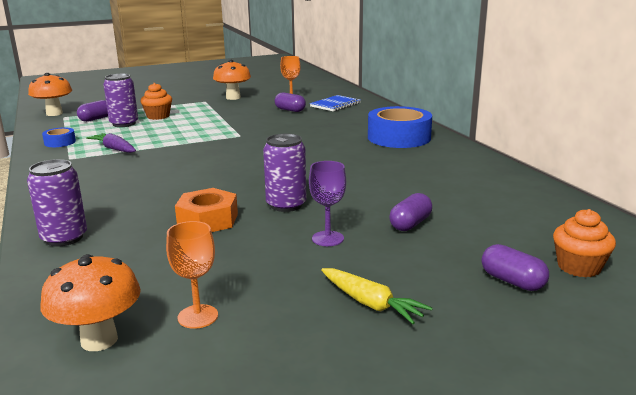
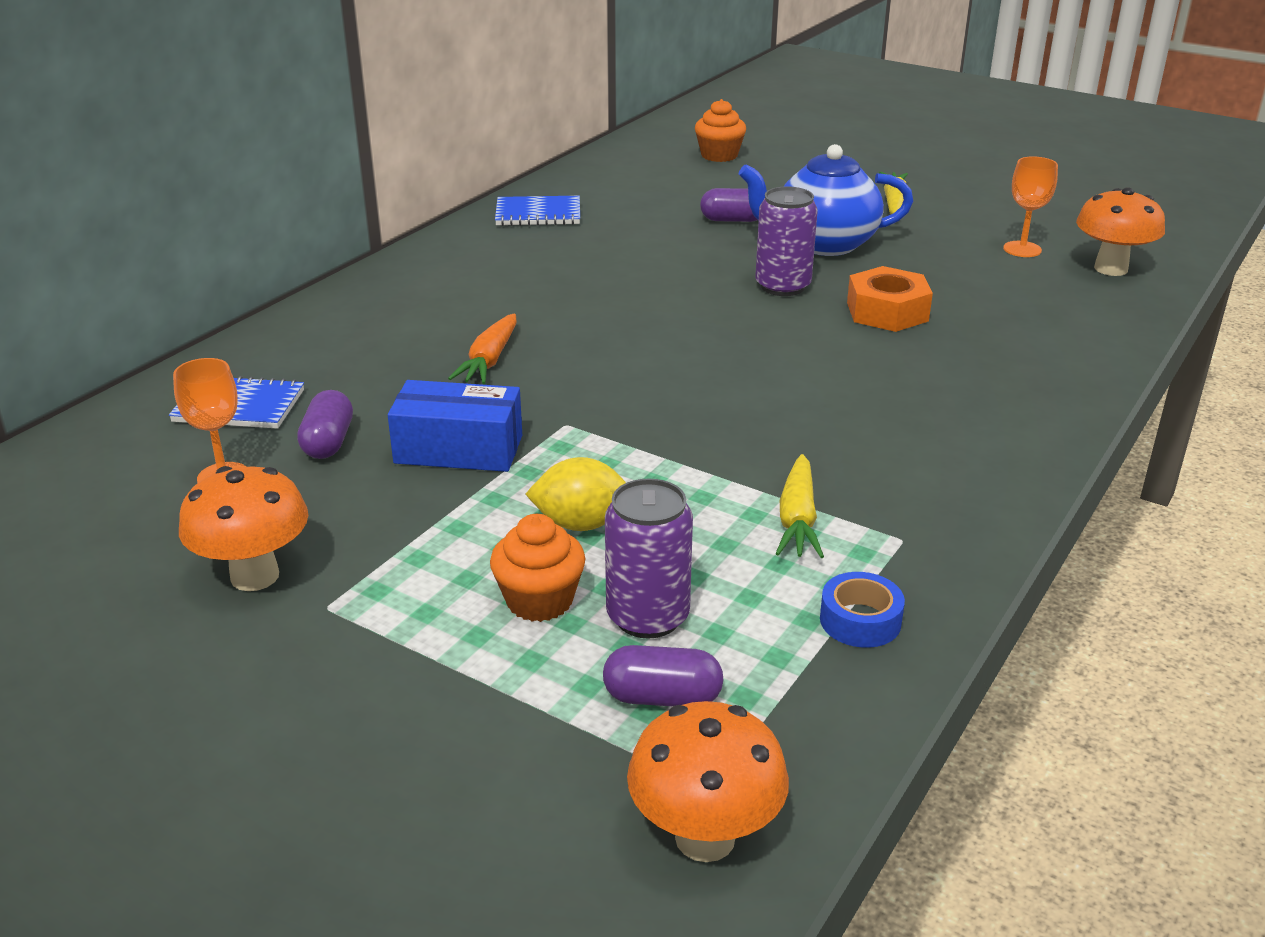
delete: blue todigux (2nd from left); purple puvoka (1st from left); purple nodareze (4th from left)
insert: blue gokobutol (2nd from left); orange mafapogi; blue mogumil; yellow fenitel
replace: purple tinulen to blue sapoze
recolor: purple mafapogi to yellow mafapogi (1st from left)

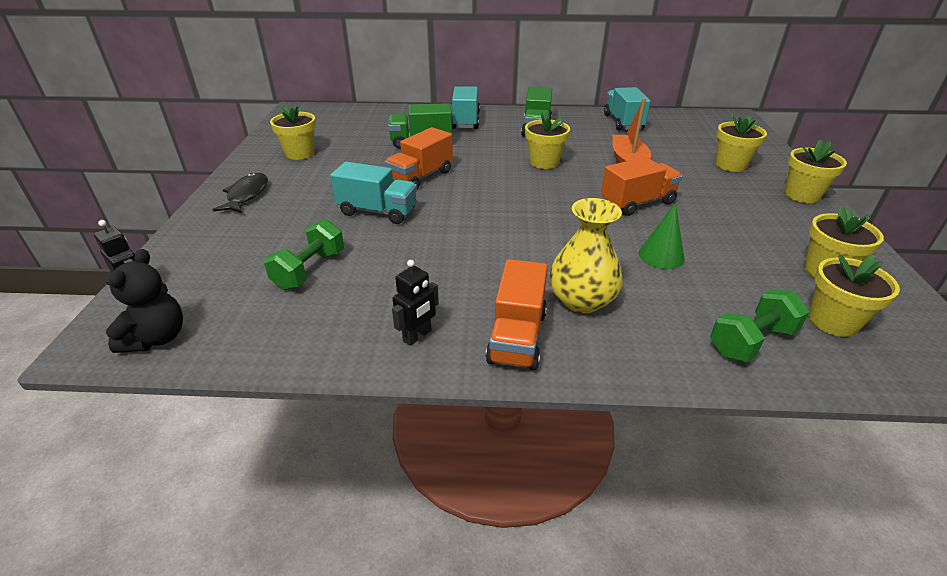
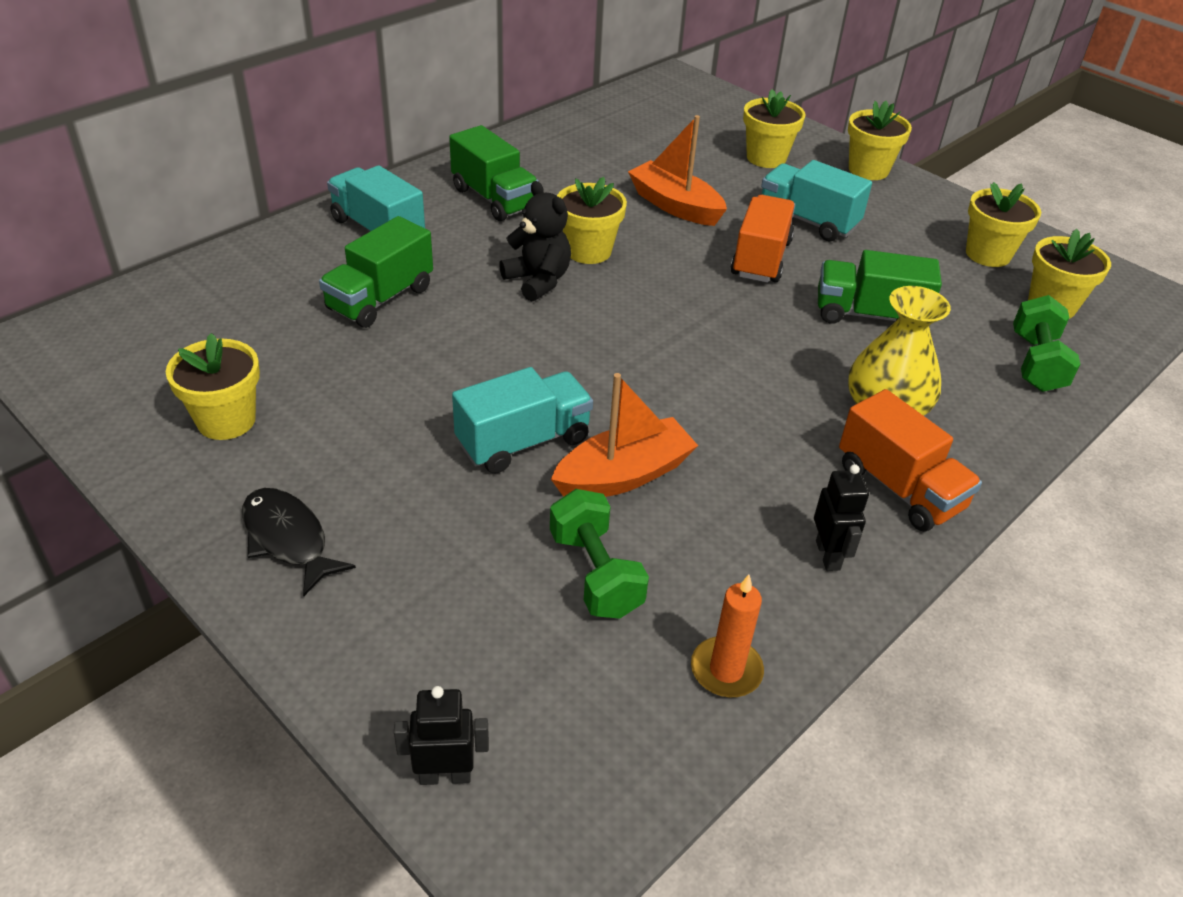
delete: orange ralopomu (1st from left)
insert: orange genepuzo (1st from left); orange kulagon
move: turquoise ralopomu (3rd from left); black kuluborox
replace: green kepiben to green ralopomu (3rd from left)

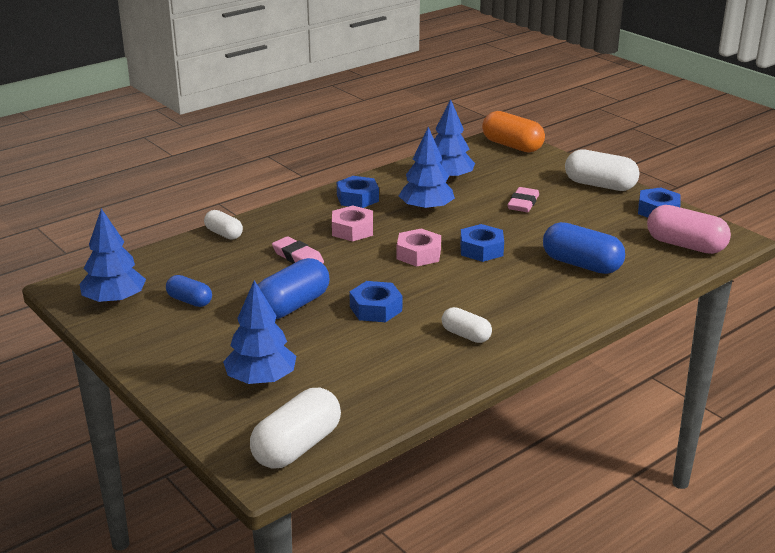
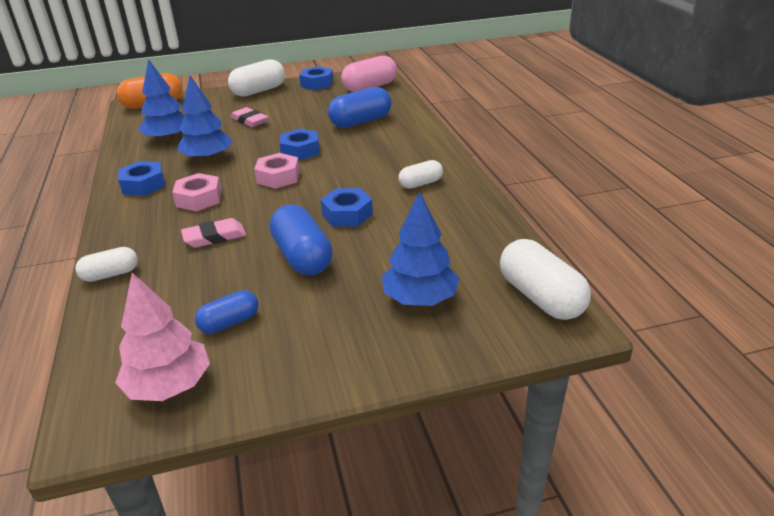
recolor: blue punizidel (1st from left) to pink punizidel

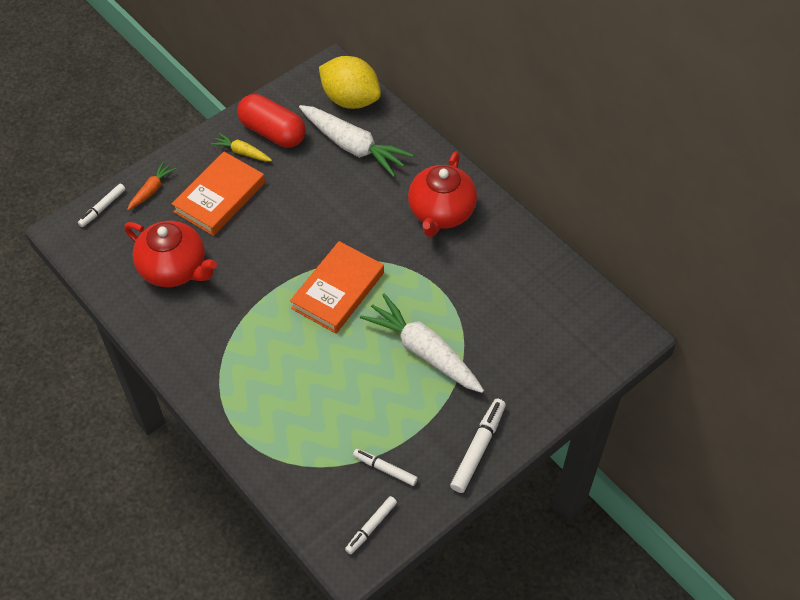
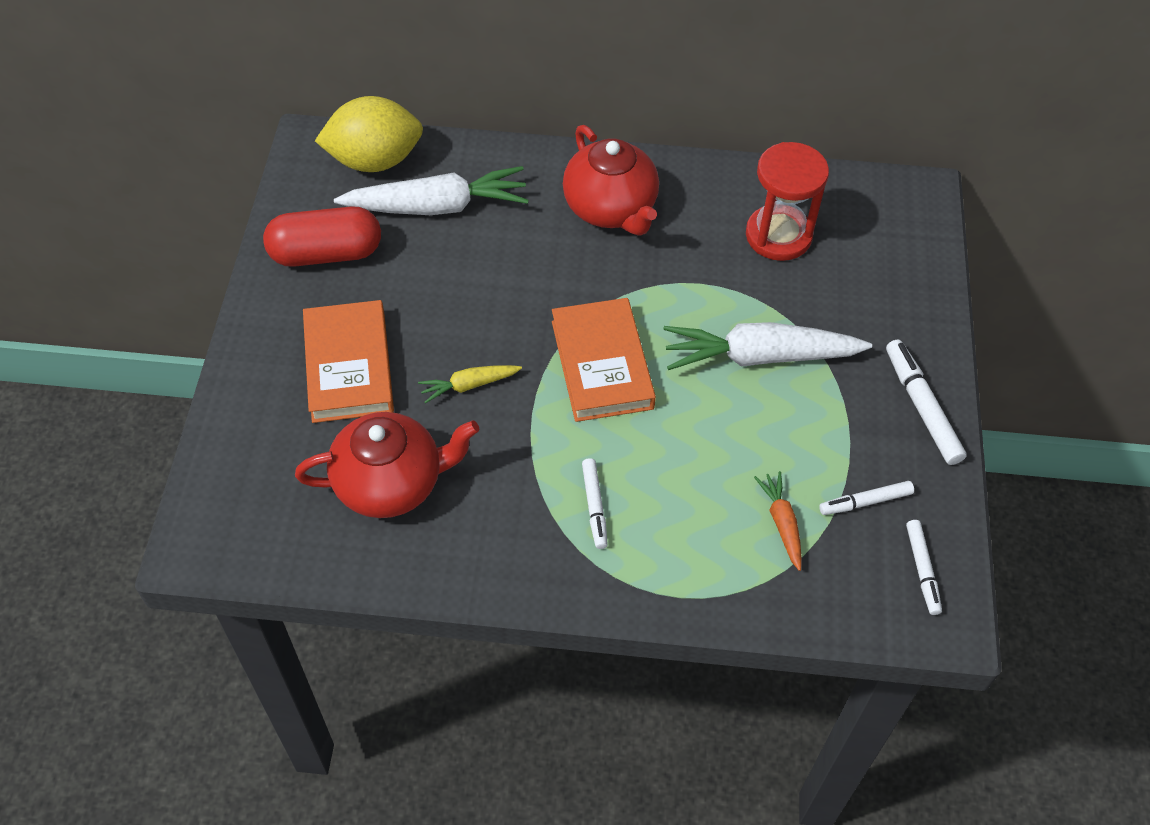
insert: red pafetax
move: yellow mafapogi; orange mafapogi; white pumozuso (1st from left)

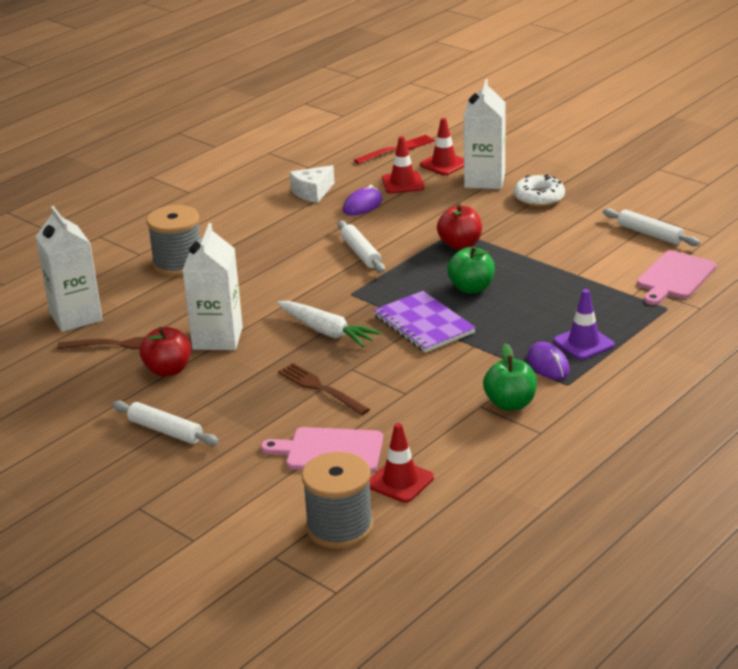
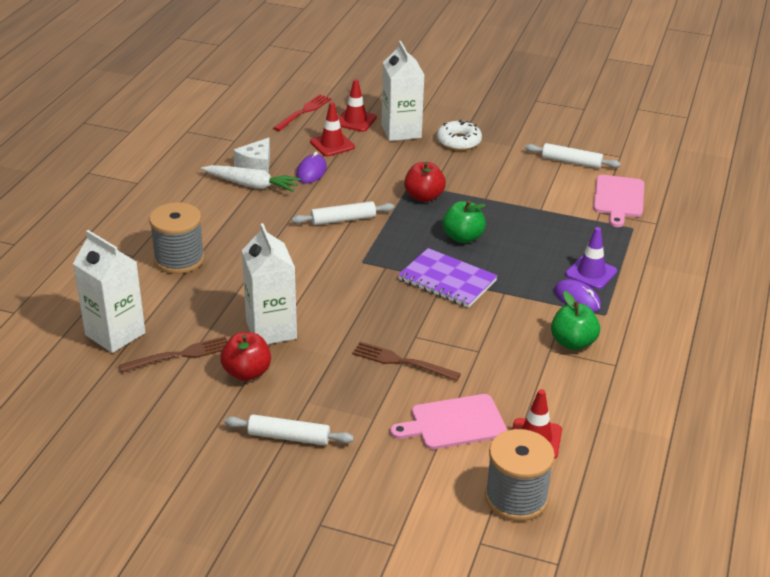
move: white mafapogi
rotate: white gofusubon (2nd from left) 60 degrees counterclockwise

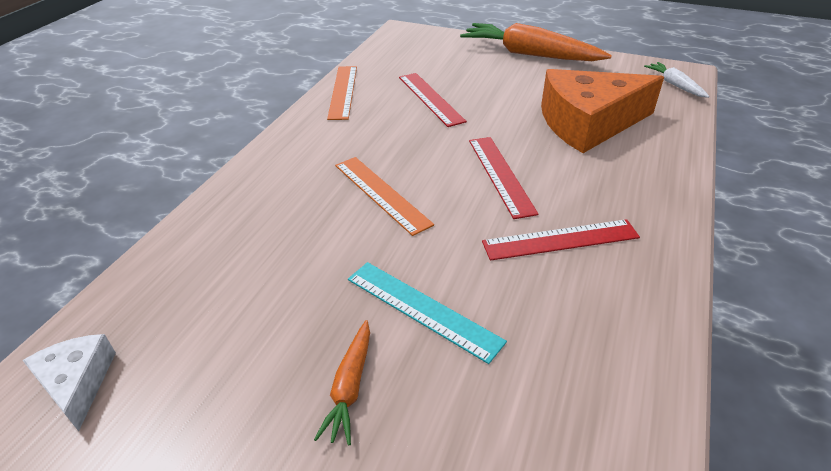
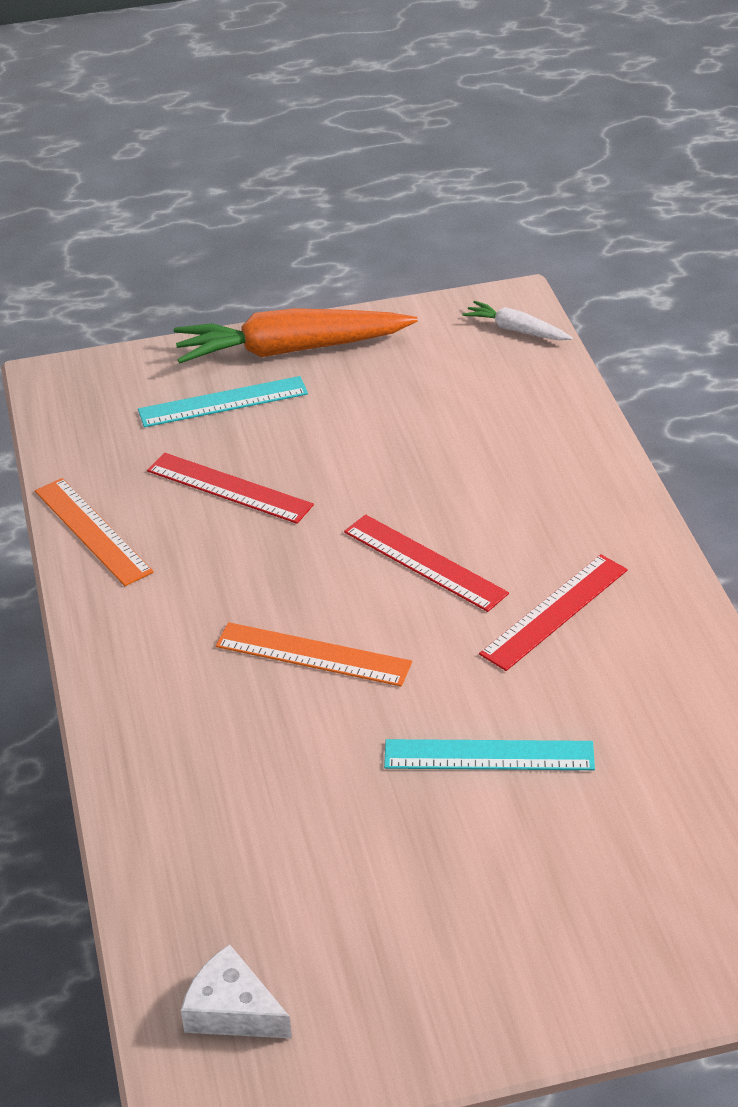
delete: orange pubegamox; orange mafapogi (1st from left)
insert: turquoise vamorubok (1st from left)

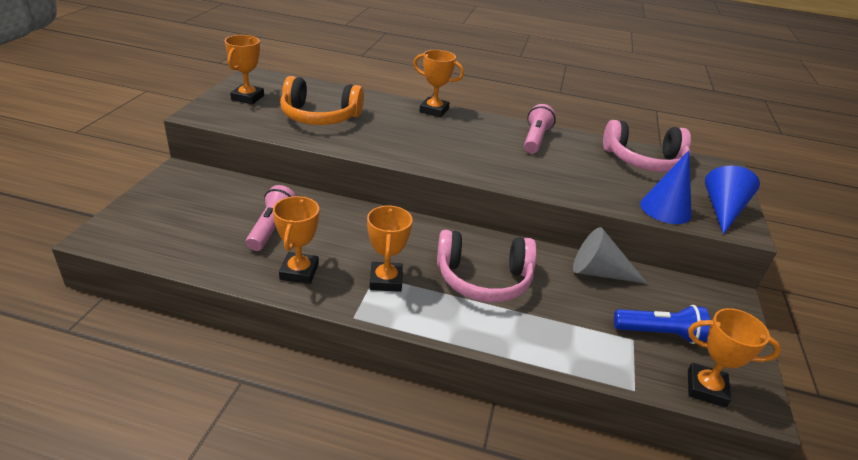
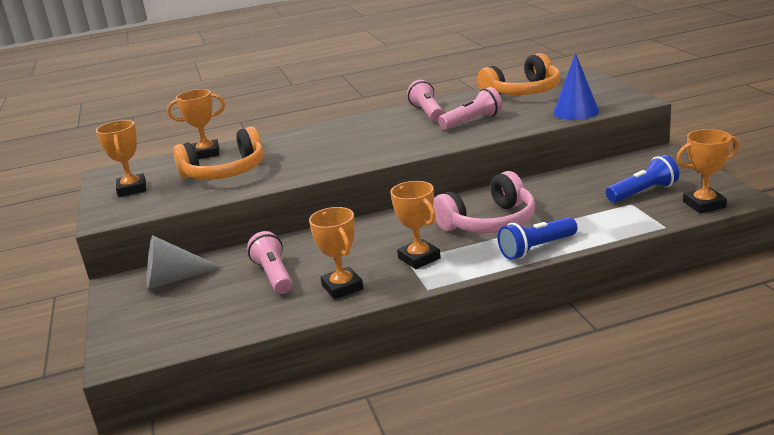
delete: blue kepiben (2nd from left)
insert: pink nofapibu (3rd from left); blue nofapibu (1st from left)
move: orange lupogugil (4th from left in the first image) to orange lupogugil (2nd from left); grey kepiben
recolor: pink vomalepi (2nd from left) to orange vomalepi (2nd from left)

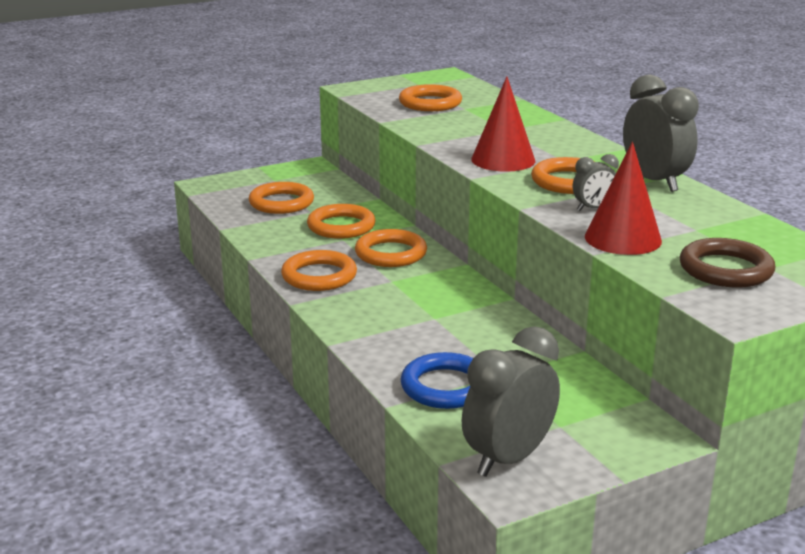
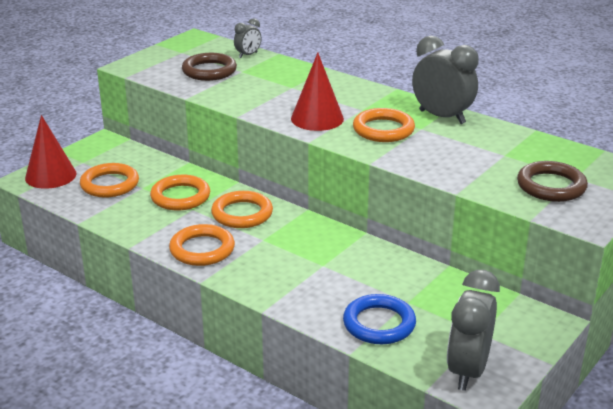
move: red kepiben (2nd from left in the first image) to red kepiben (1st from left); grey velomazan (2nd from left in the first image) to grey velomazan (1st from left)
recolor: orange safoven (5th from left) to brown safoven (1st from left)

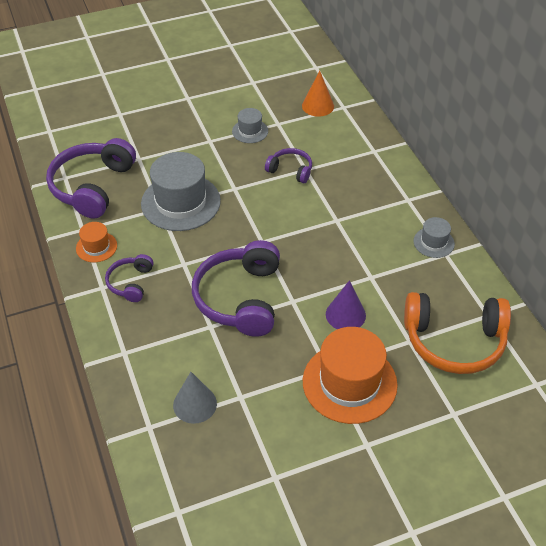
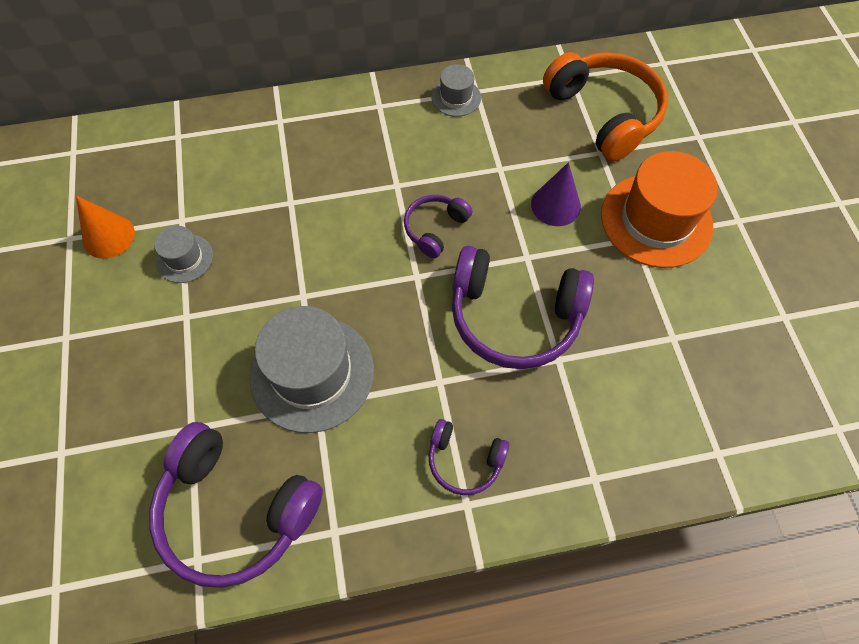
delete: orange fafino (1st from left); grey kepiben
move: orange kepiben; purple vomalepi (4th from left in the first image) to purple vomalepi (2nd from left)
rotate: orange vomalepi 45 degrees counterclockwise

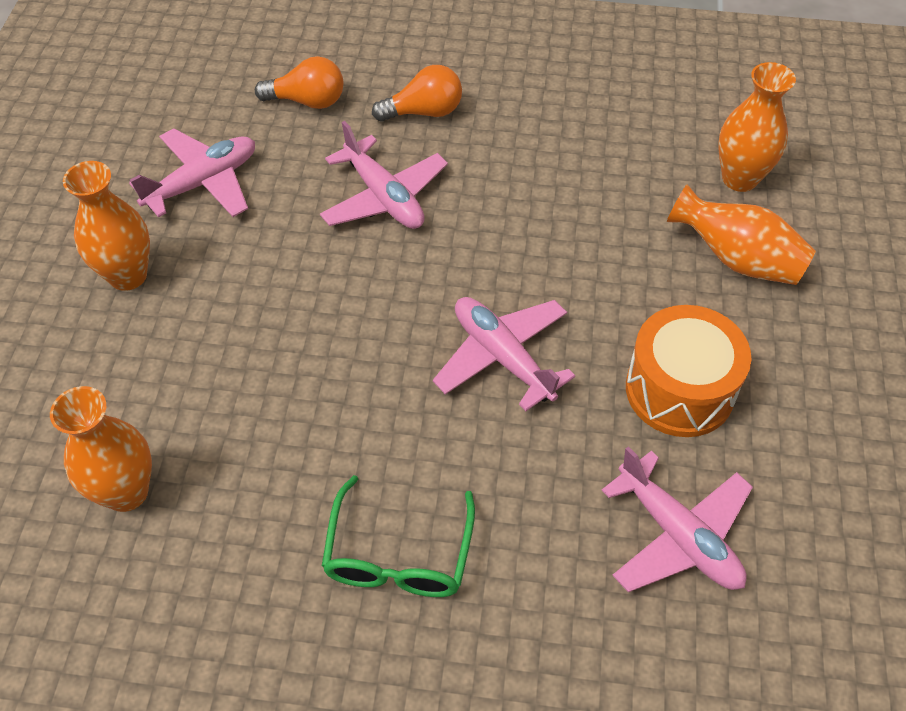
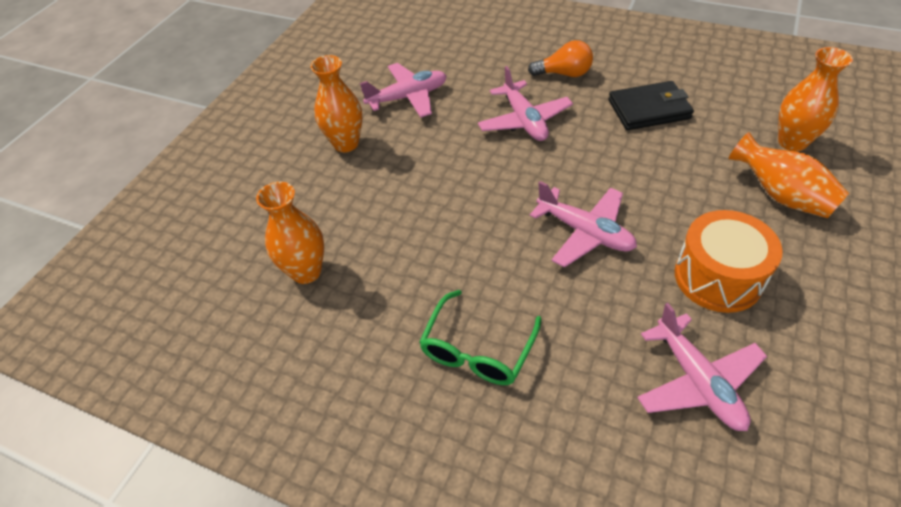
delete: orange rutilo (1st from left)
insert: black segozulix
rotate: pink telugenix (3rd from left) 150 degrees clockwise

